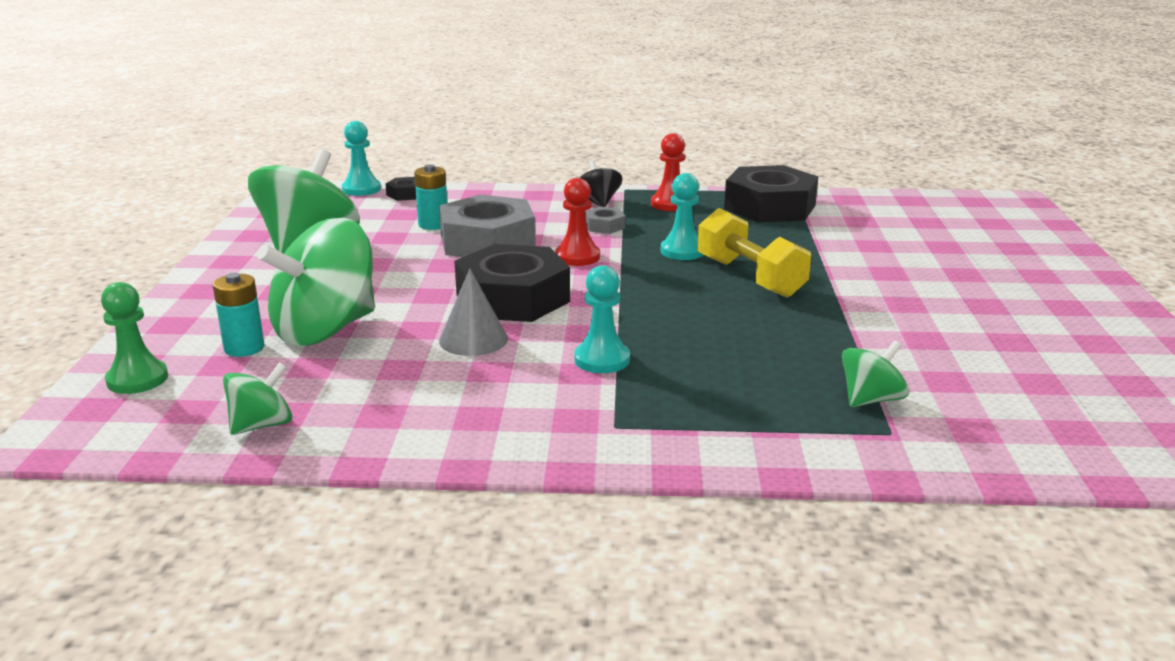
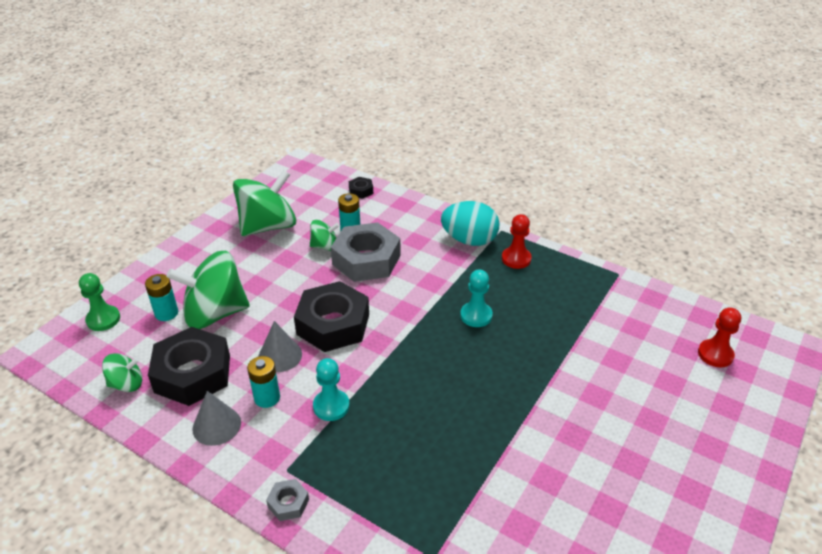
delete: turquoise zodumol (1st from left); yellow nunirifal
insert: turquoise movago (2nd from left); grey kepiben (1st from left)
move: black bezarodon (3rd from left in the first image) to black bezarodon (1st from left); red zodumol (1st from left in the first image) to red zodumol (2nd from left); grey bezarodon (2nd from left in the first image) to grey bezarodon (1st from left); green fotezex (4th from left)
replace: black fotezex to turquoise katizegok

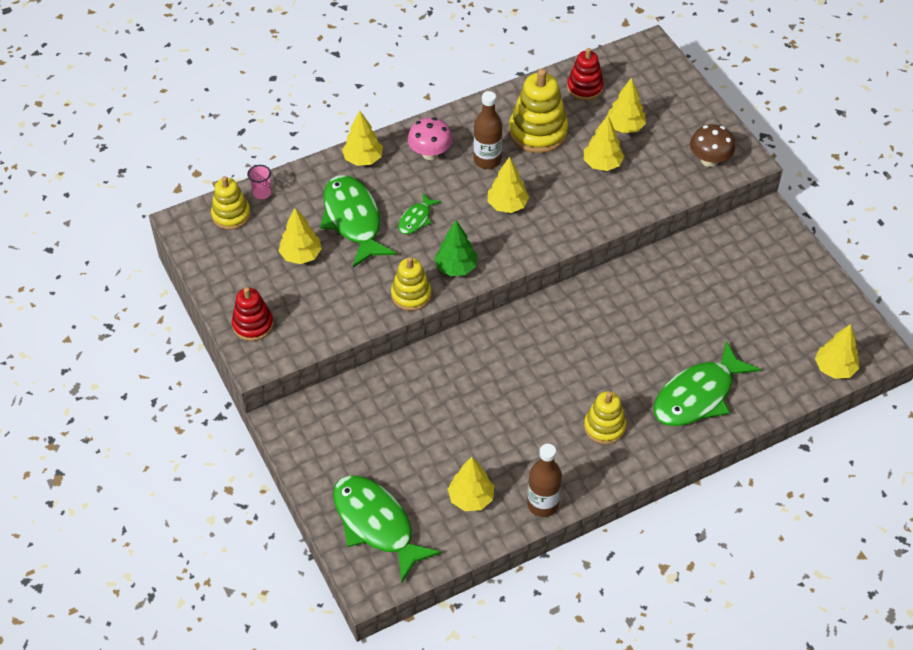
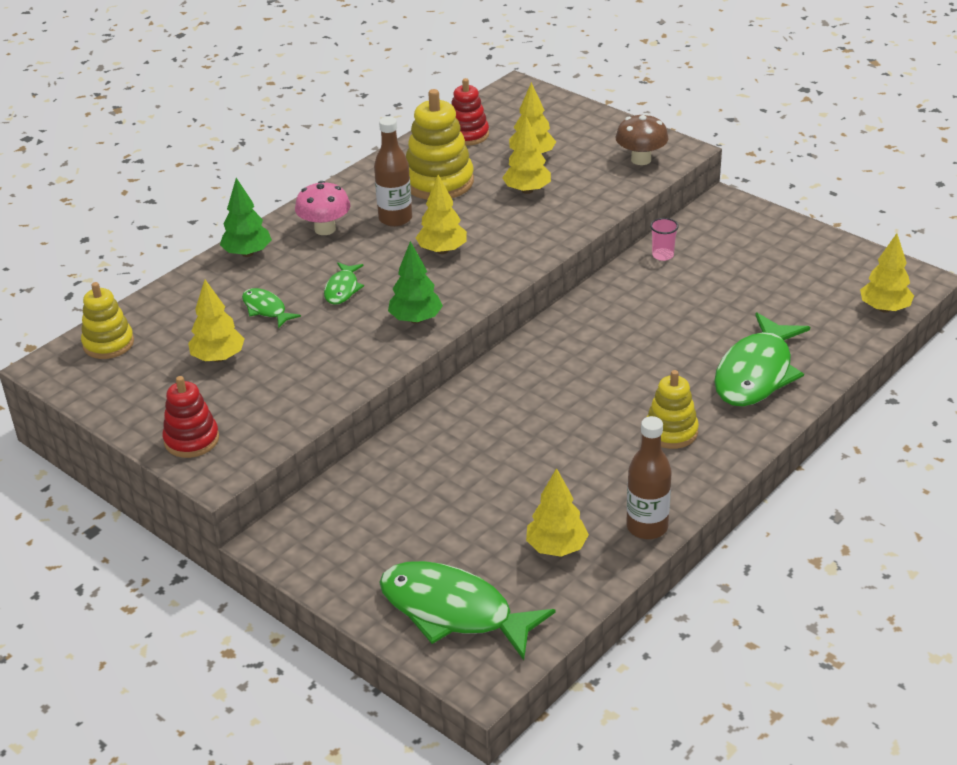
delete: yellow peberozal (2nd from left)
move: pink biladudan
recolor: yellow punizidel (2nd from left) to green punizidel (1st from left)
resize: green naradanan (1st from left) x0.49

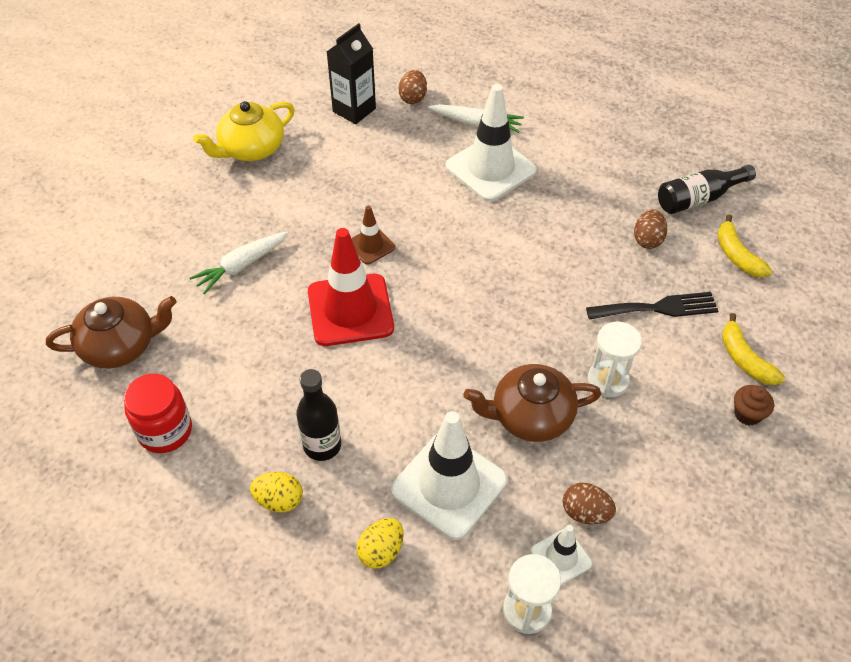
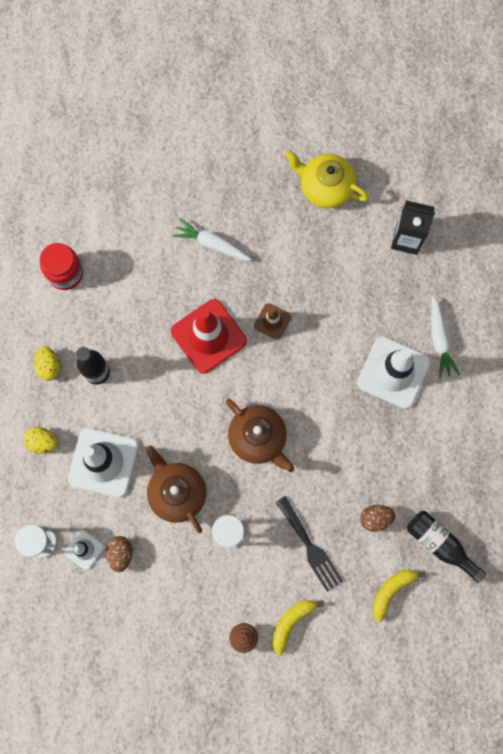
delete: brown katizegok (1st from left)
move: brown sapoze (1st from left in the first image) to brown sapoze (2nd from left)

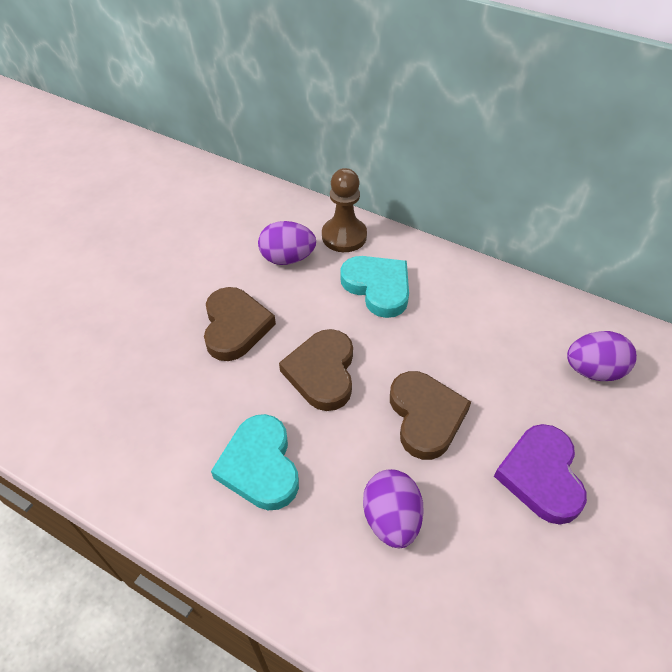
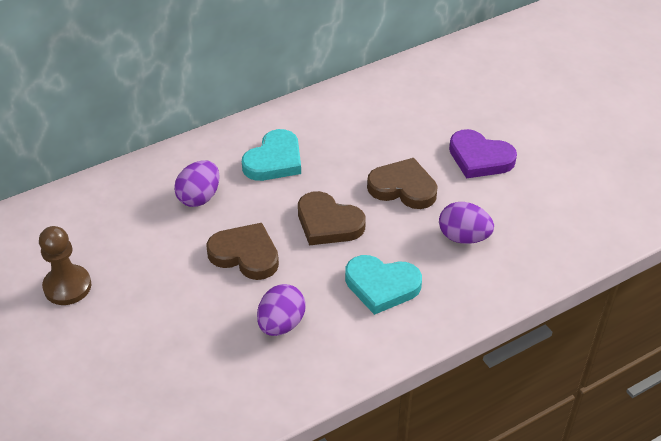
move: brown zodumol; purple katizegok (3rd from left in the first image) to purple katizegok (2nd from left)
rotate: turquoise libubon (2nd from left in the first image) 135 degrees clockwise

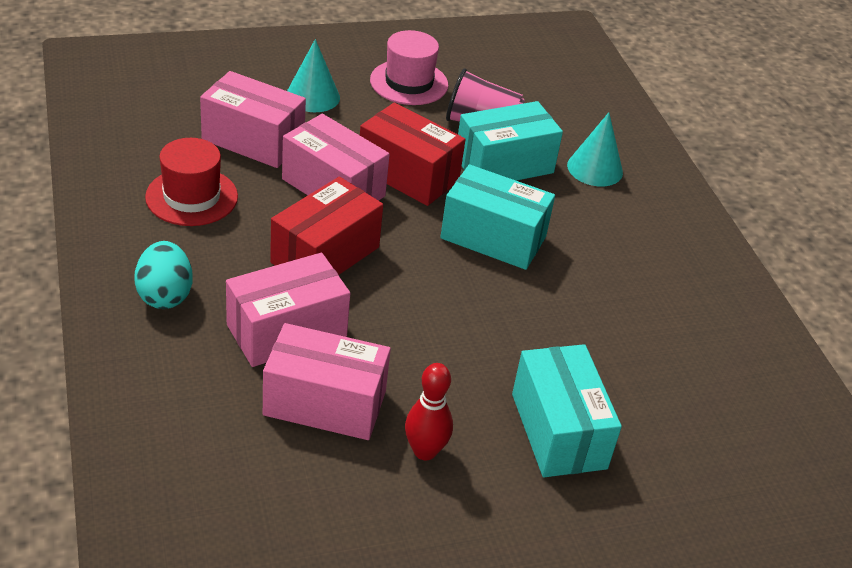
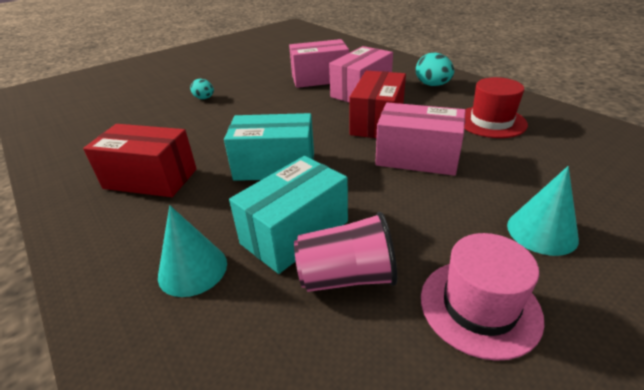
delete: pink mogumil (1st from left); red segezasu
move: red mogumil (2nd from left in the first image) to red mogumil (1st from left)
replace: turquoise mogumil (3rd from left) to turquoise katizegok (1st from left)

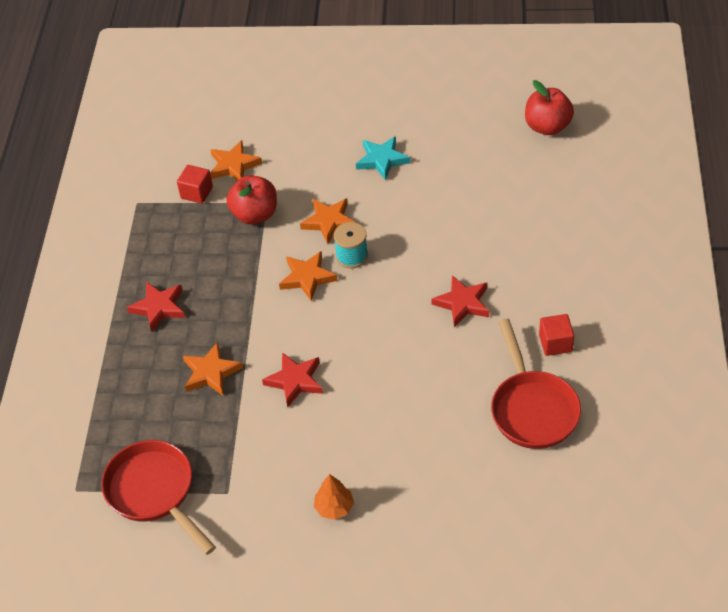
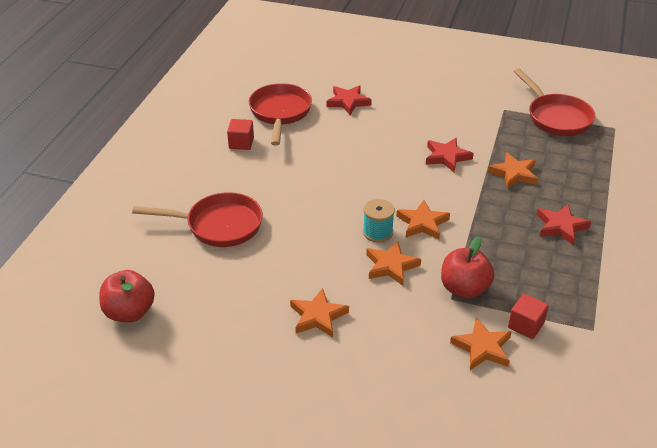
delete: orange punizidel
insert: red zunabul (1st from left)
move: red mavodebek (3rd from left in the first image) to red mavodebek (1st from left)
recolor: turquoise mavodebek to orange mavodebek (1st from left)

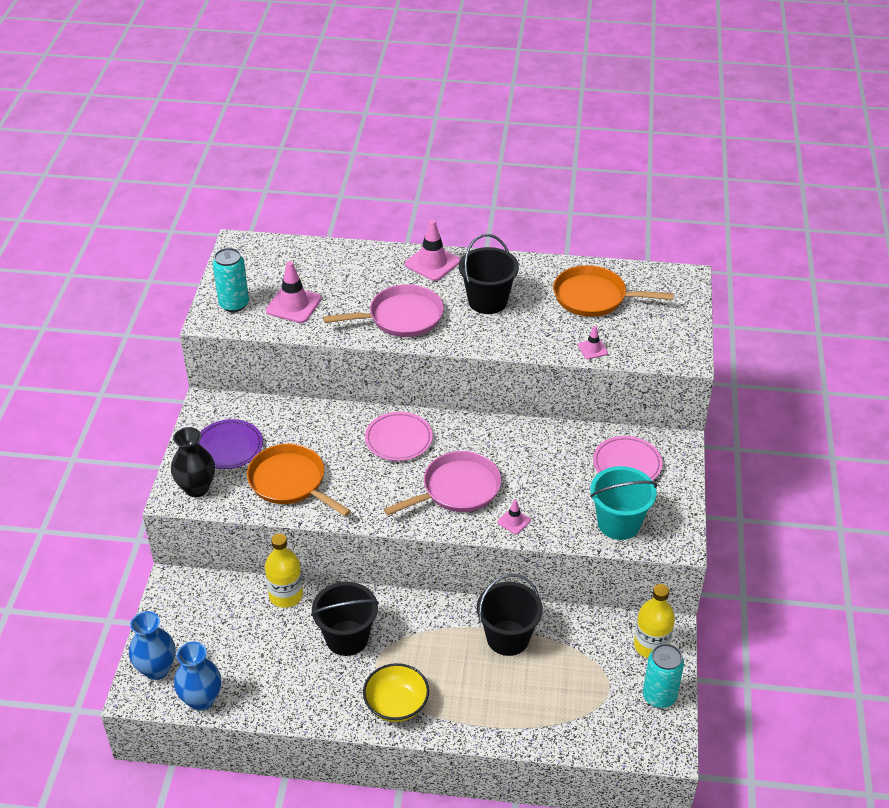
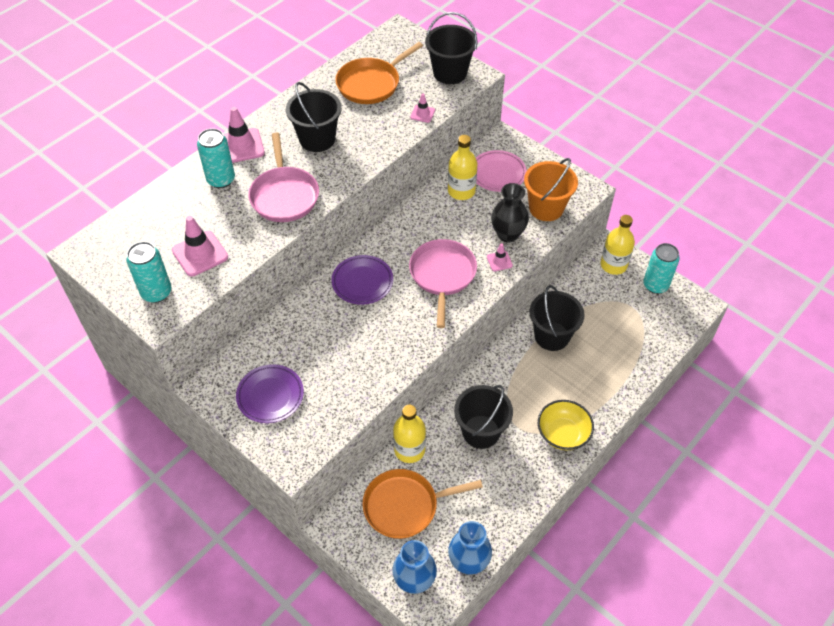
insert: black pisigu (2nd from left); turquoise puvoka (2nd from left); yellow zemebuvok (2nd from left)
move: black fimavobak; orange zunabul (1st from left in the first image) to orange zunabul (2nd from left)
recolor: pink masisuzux (1st from left) to purple masisuzux (2nd from left); turquoise pisigu to orange pisigu
rotate: pink zunabul (1st from left) 150 degrees clockwise

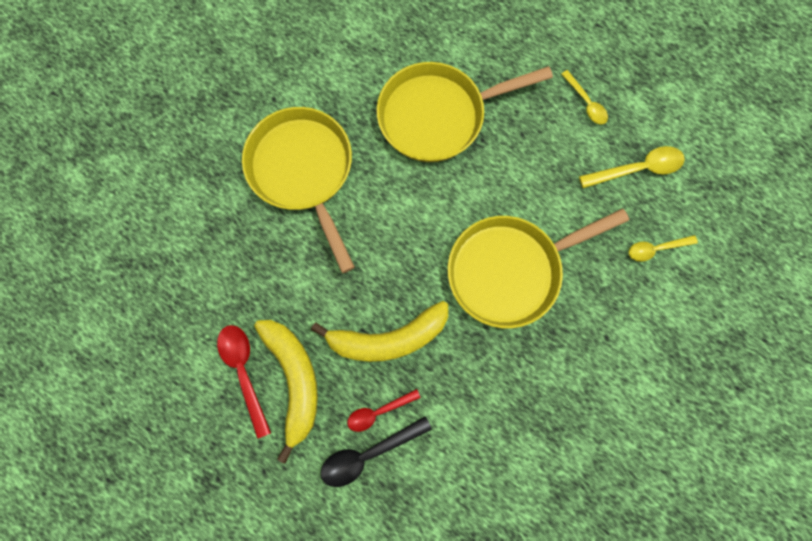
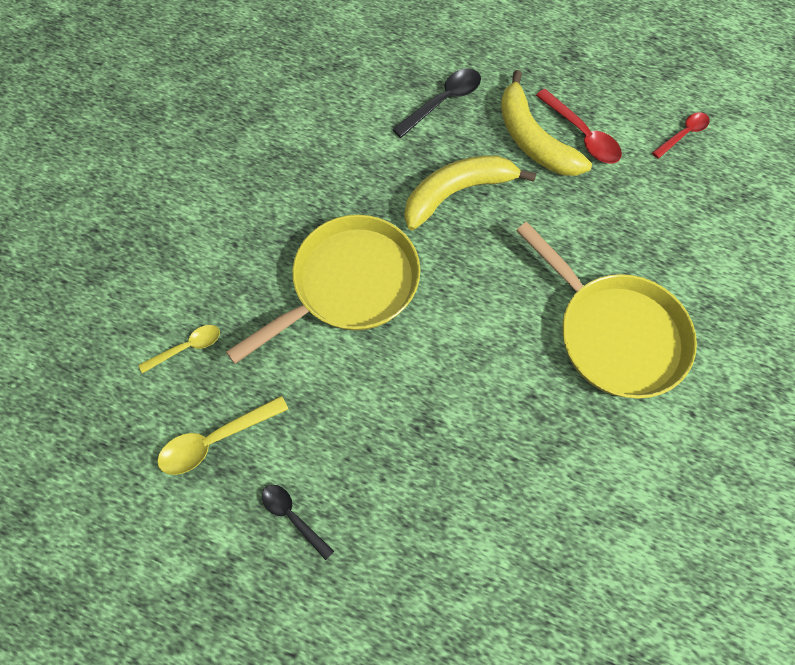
delete: yellow zunabul (2nd from left)
move: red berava (2nd from left)
recolor: yellow berava (1st from left) to black berava (1st from left)

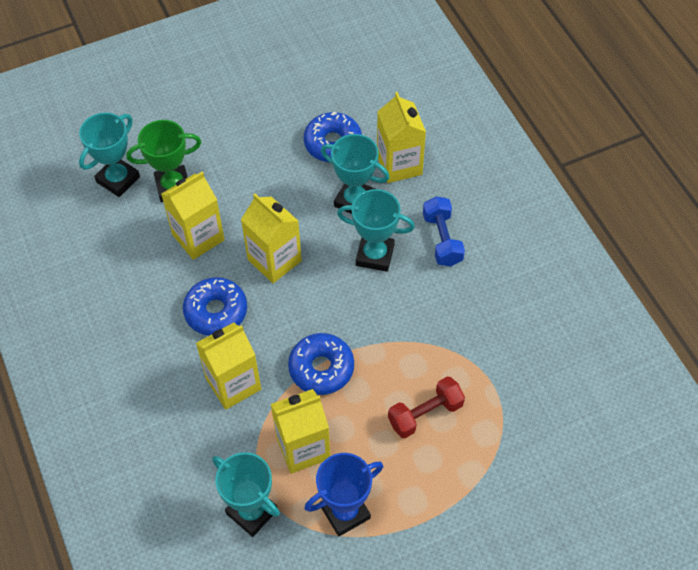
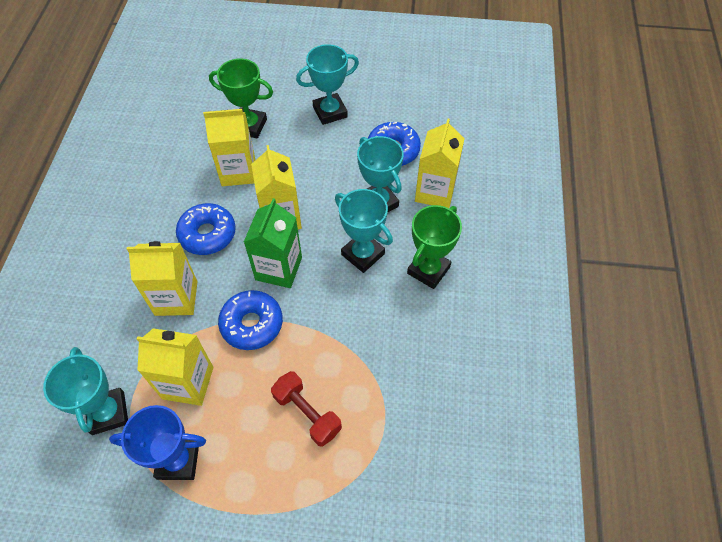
insert: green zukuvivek
move: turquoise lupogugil (1st from left in the first image) to turquoise lupogugil (2nd from left)
replace: blue nunirifal to green lupogugil (2nd from left)
rotate: red nunirifal 45 degrees clockwise

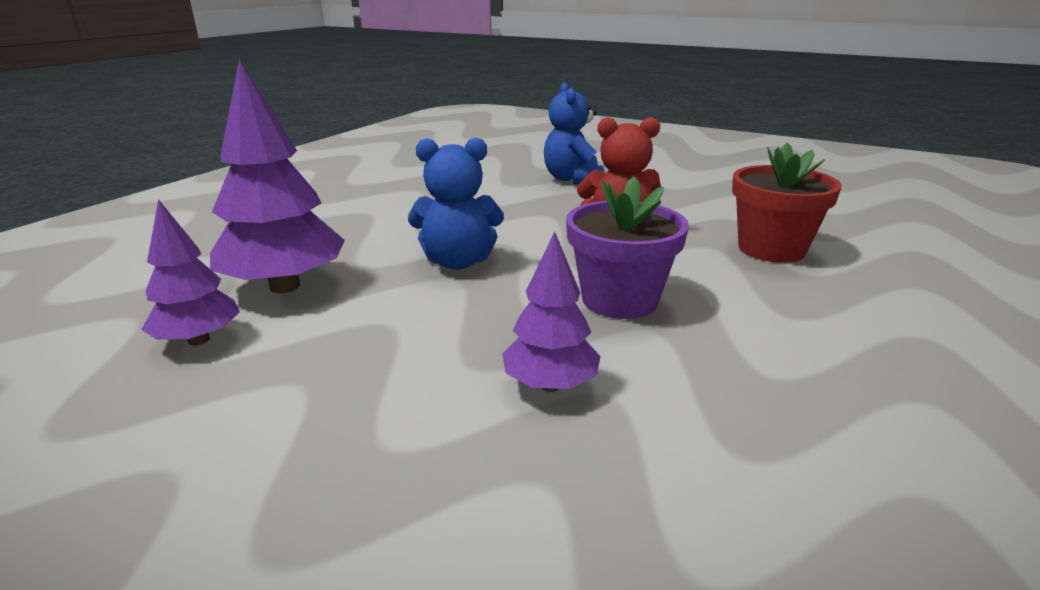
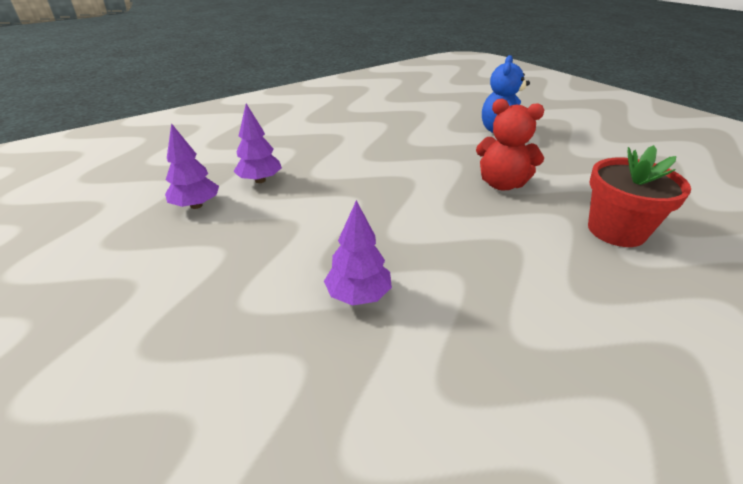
delete: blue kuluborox (1st from left); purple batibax
resize: purple punizidel (2nd from left) x0.59

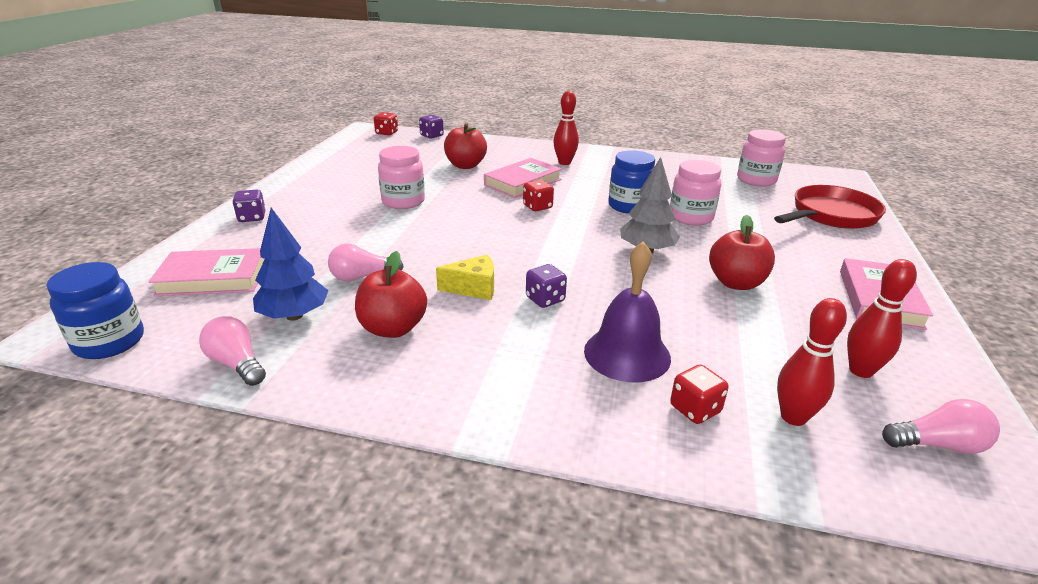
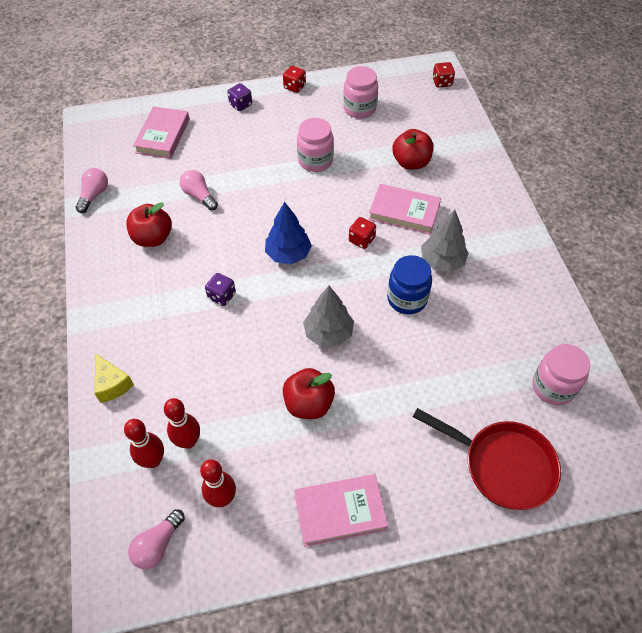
delete: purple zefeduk (2nd from left); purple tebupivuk; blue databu (1st from left)
insert: grey punizidel (2nd from left)
move: red segezasu (1st from left in the first image) to red segezasu (2nd from left); pink databu (2nd from left); blue punizidel; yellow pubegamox; red zefeduk (3rd from left in the first image) to red zefeduk (1st from left)
rotate: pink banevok (1st from left) 45 degrees clockwise; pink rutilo (3rd from left in the first image) 60 degrees clockwise

